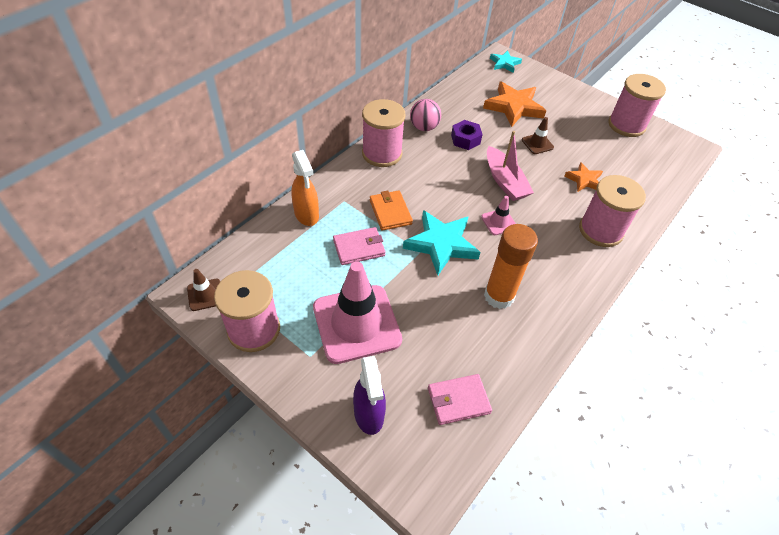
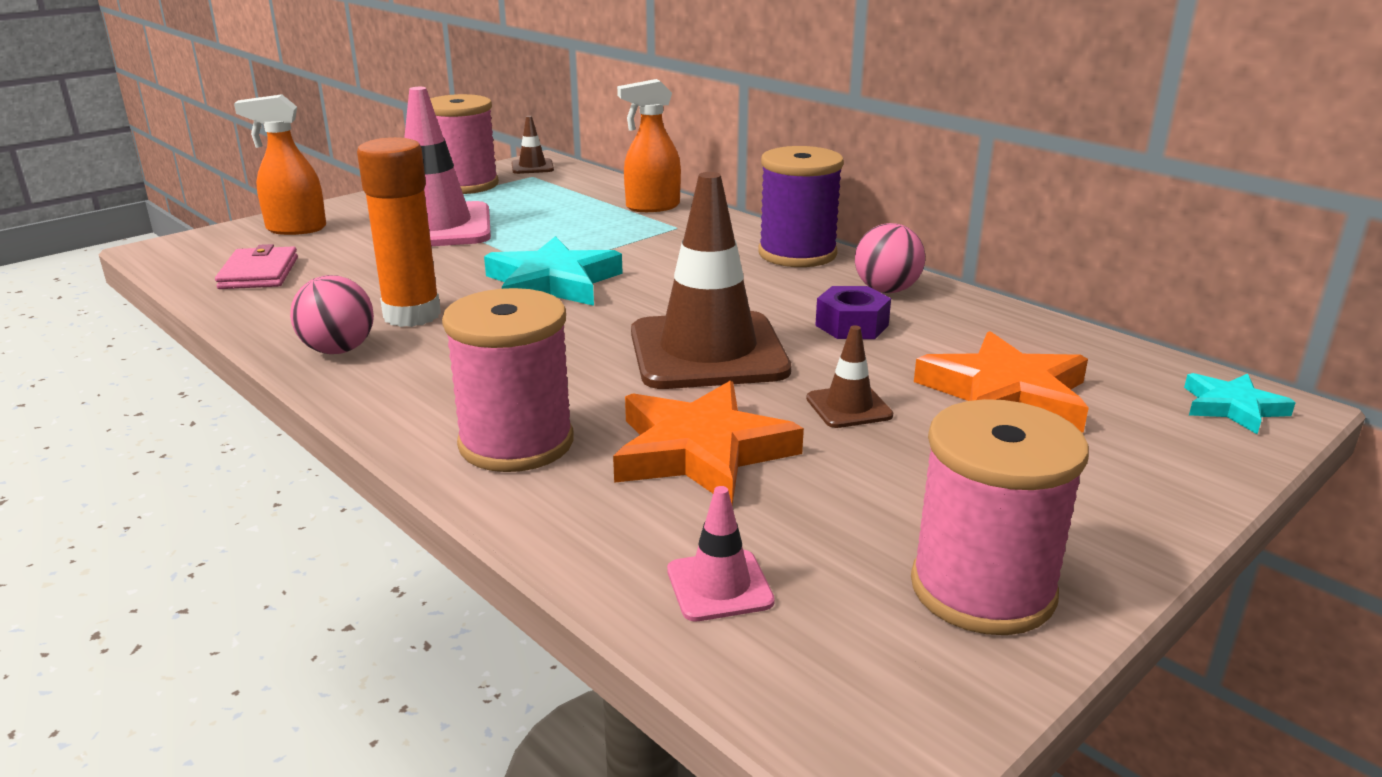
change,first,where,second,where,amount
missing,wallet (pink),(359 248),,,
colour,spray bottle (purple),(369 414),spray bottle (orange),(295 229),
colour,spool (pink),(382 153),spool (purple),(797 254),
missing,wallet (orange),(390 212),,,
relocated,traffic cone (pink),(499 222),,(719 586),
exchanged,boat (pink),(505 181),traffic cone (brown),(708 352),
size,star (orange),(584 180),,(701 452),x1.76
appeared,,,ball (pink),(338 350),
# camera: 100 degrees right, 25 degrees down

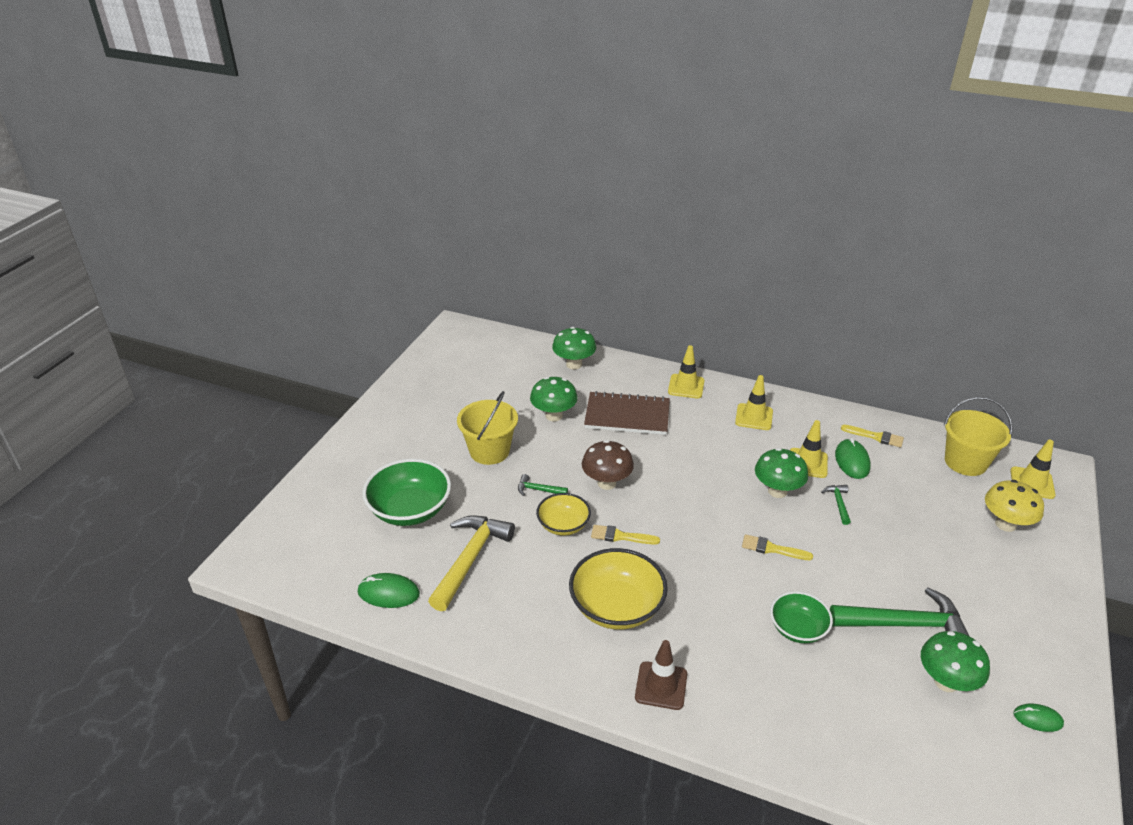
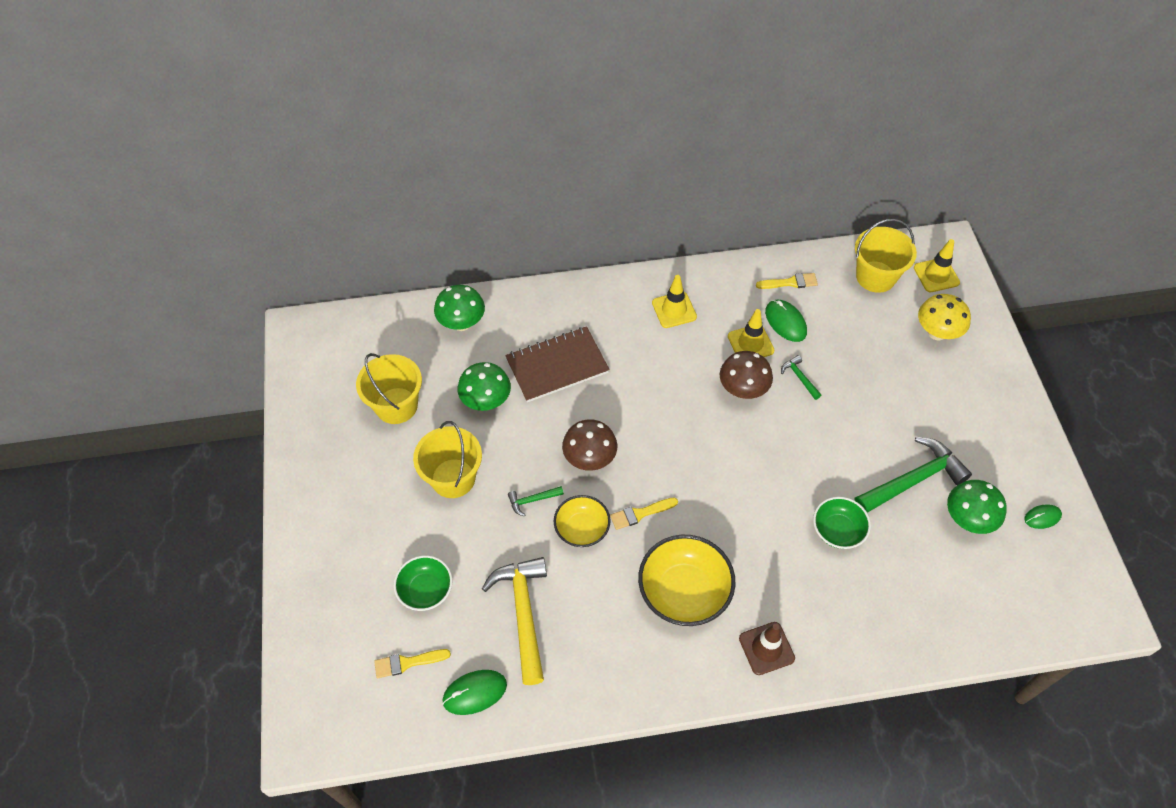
change,first,where,second,where,amount
size,bowl (green),(410 510),,(425 590),x0.61
missing,traffic cone (yellow),(686 386),,,
relocated,brush (yellow),(772 549),,(407 663),
colour,mushroom (green),(777 491),mushroom (brown),(743 390),
appeared,,,bucket (yellow),(396 405),
# camera: 30 degrees left, 20 degrees up

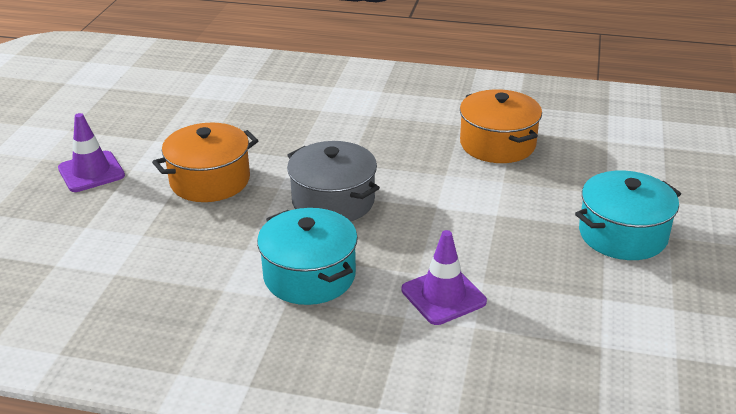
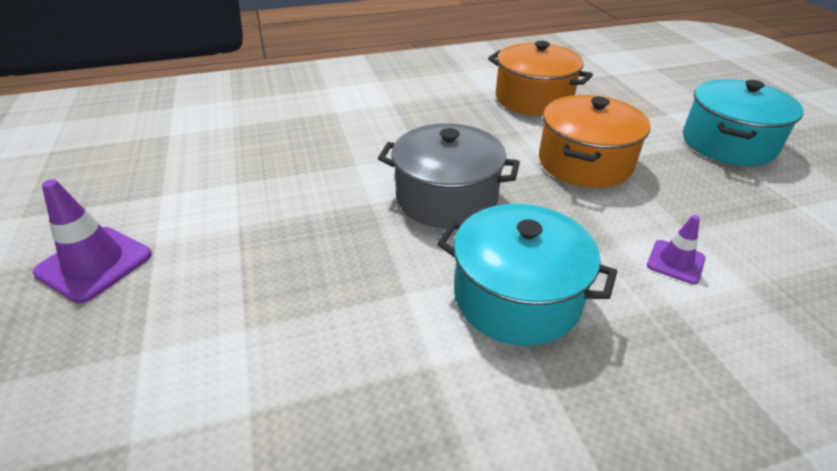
change,first,where,second,where,amount
relocated,pot (orange),(210 180),,(585 162),
size,traffic cone (purple),(443 296),,(675 262),x0.59
# camera: 30 degrees left, 5 degrees up

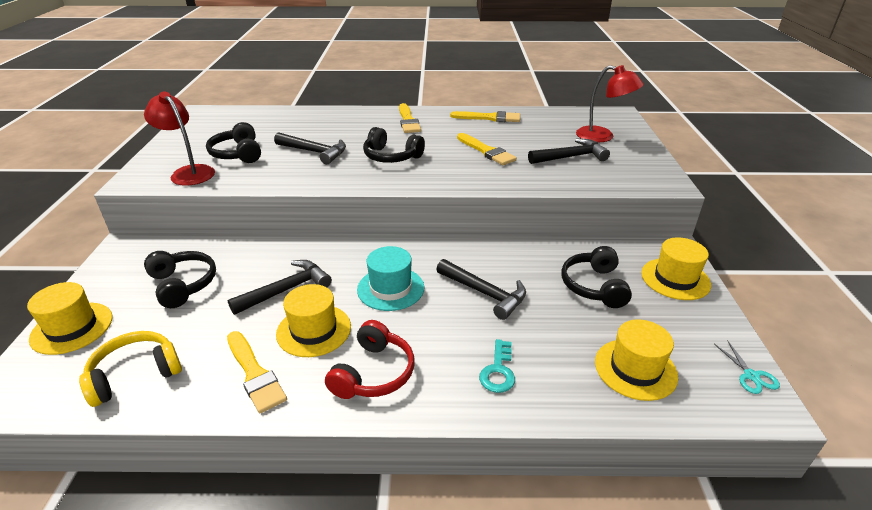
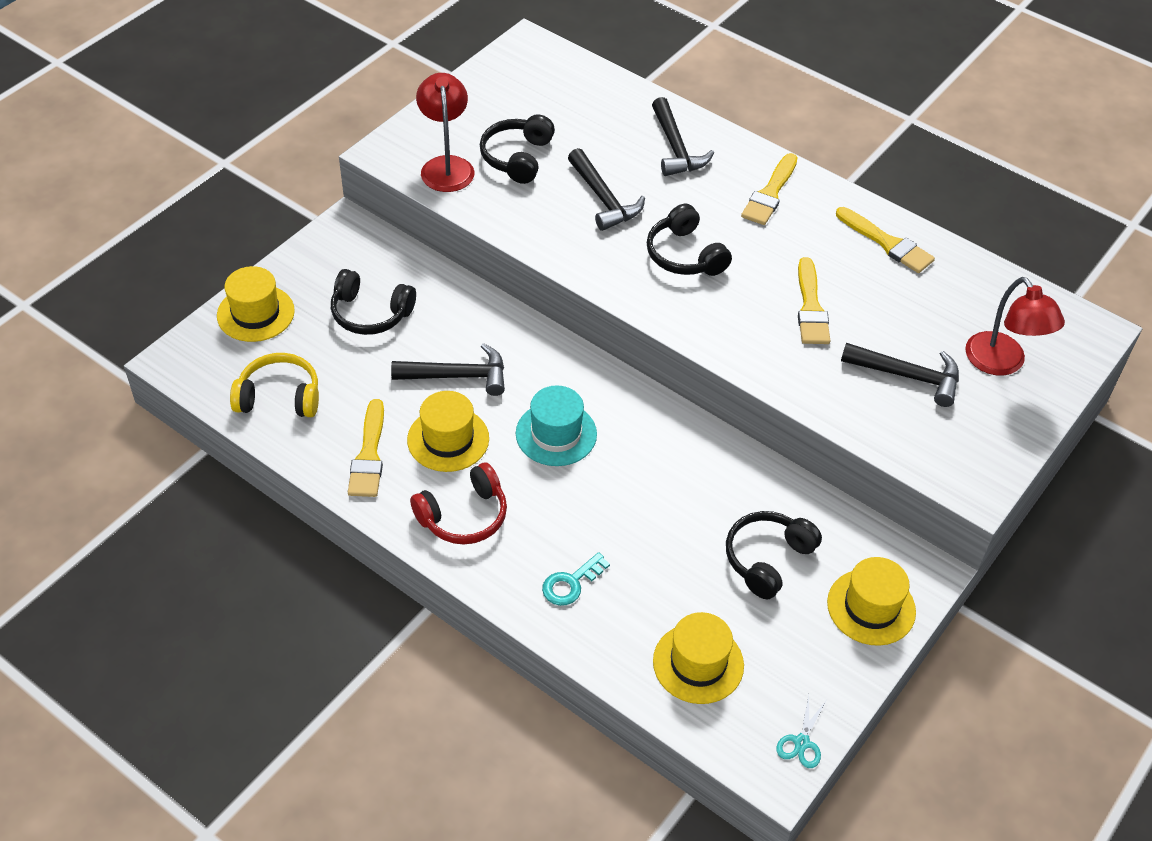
change,first,where,second,where,amount
spun,headphones (black),(183 285),,(370 313),105 degrees clockwise
relocated,hammer (black),(484 293),,(675 148),
# camera: 35 degrees right, 15 degrees up

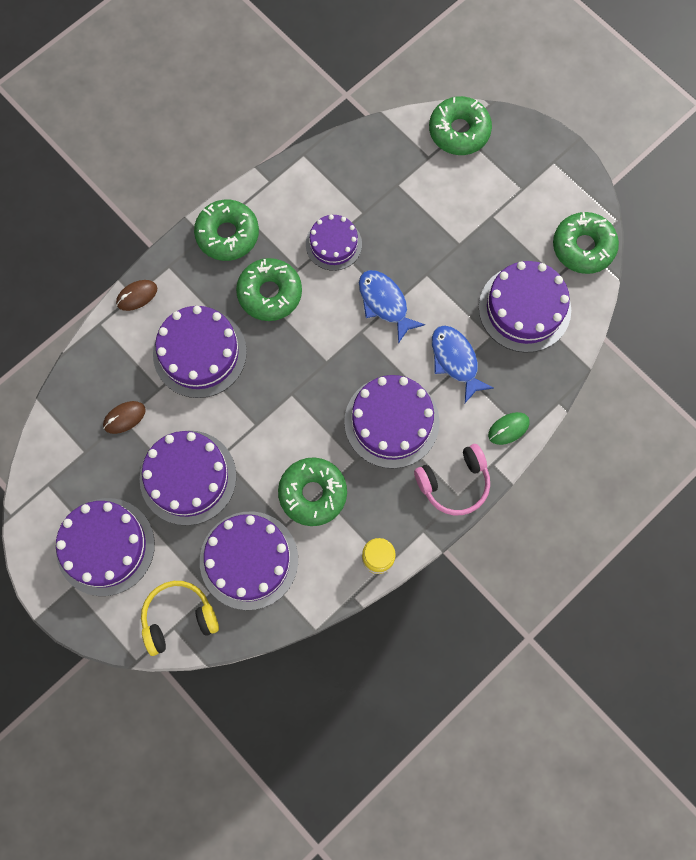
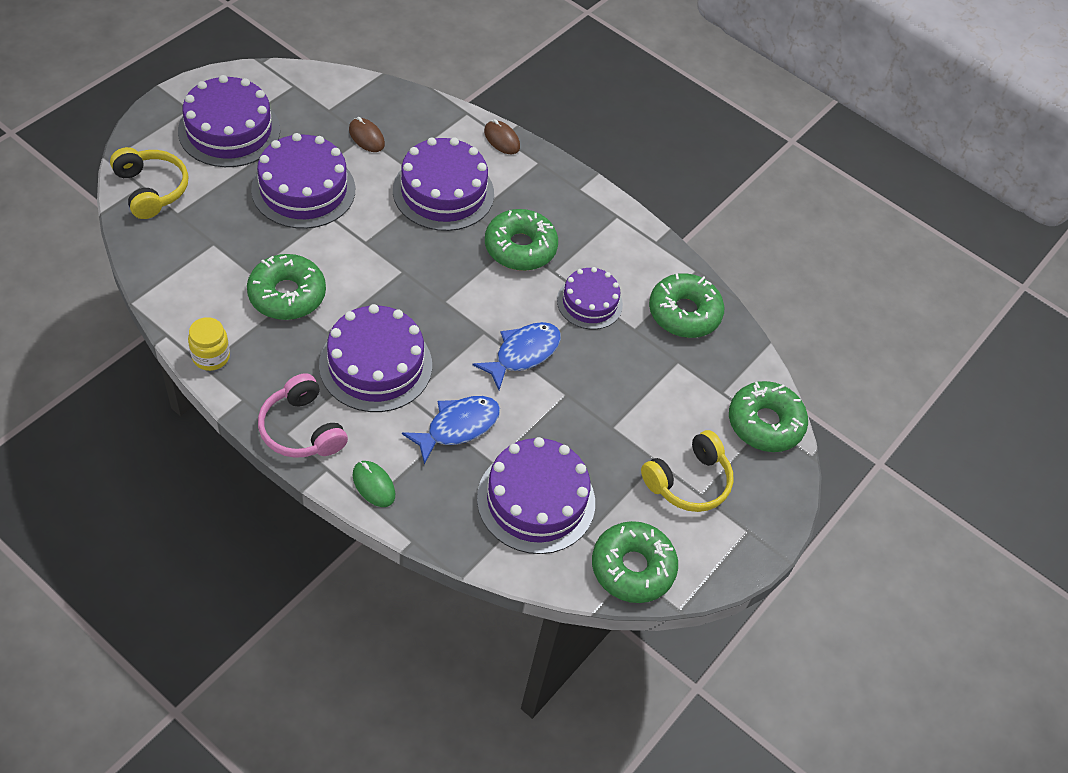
change,first,where,second,where,amount
relocated,donut (green),(227 234),,(684 313),
missing,cake (purple),(249 560),,,
appeared,,,headphones (yellow),(688 481),
# camera: 75 degrees right, 20 degrees down

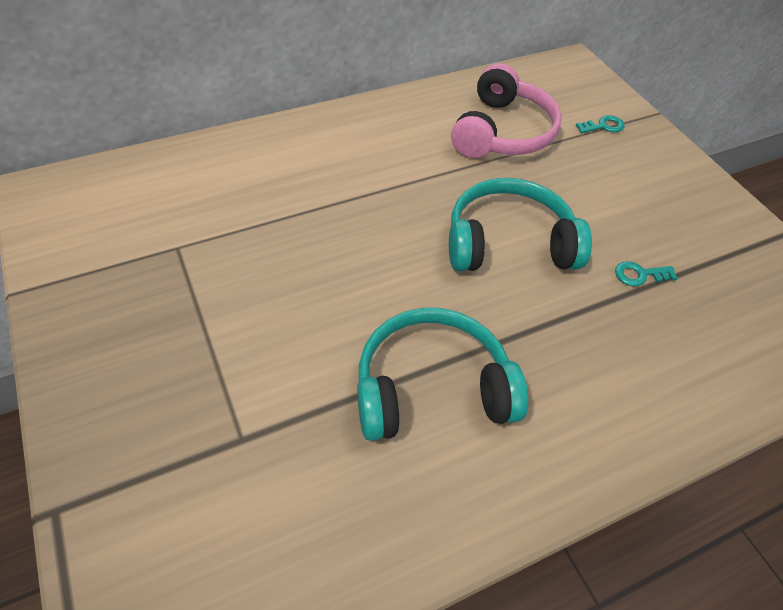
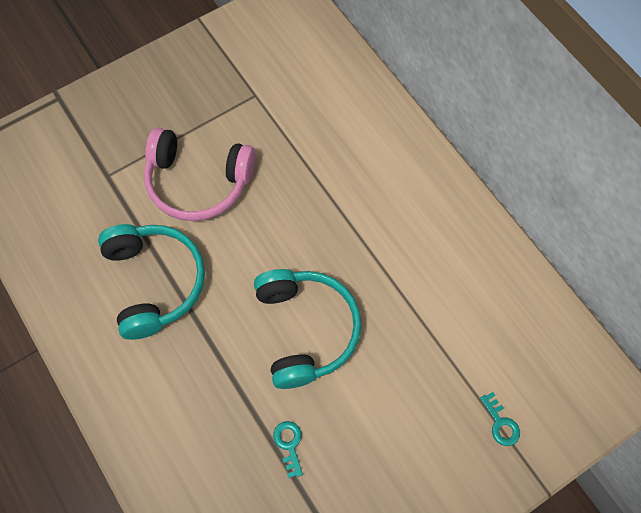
change,first,where,second,where,amount
relocated,headphones (pink),(502 132),,(198 182),
# camera: 85 degrees right, 15 degrees up

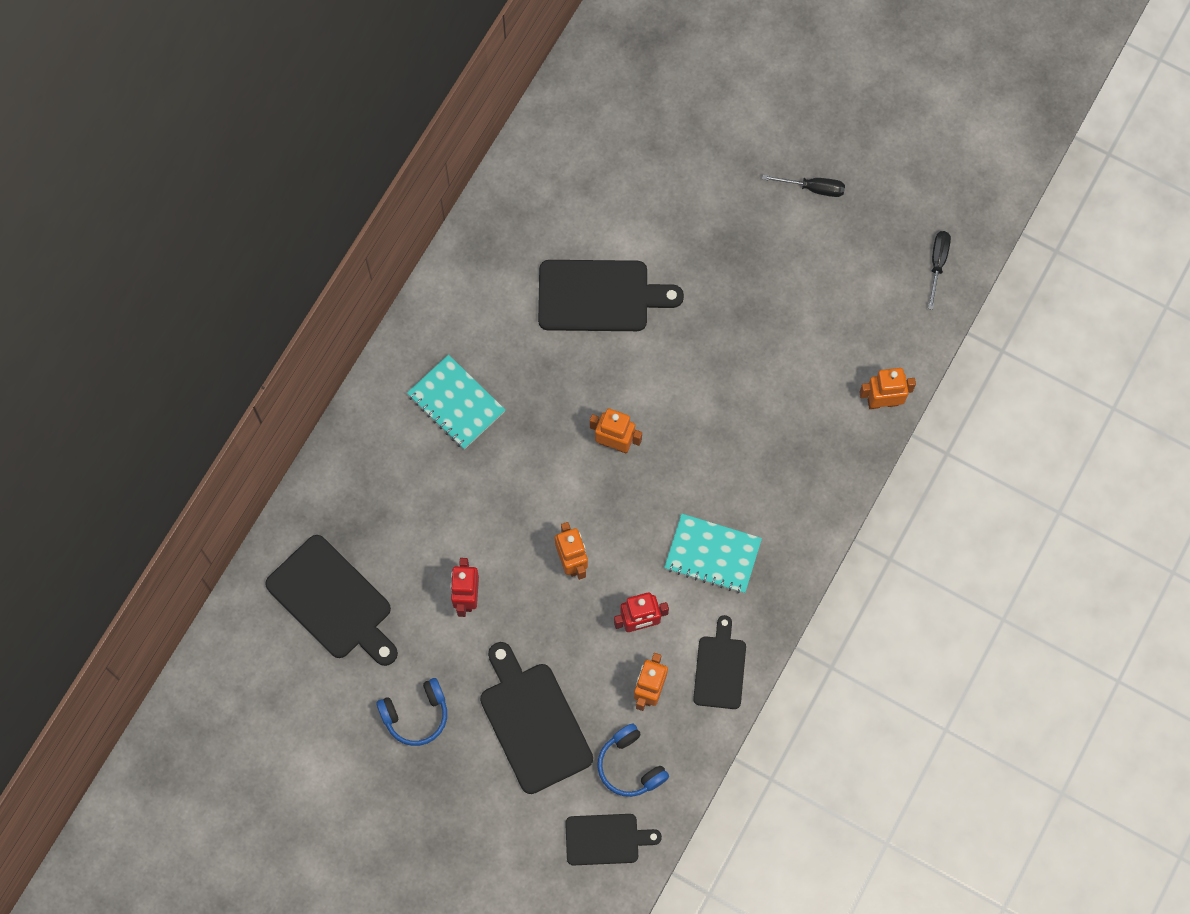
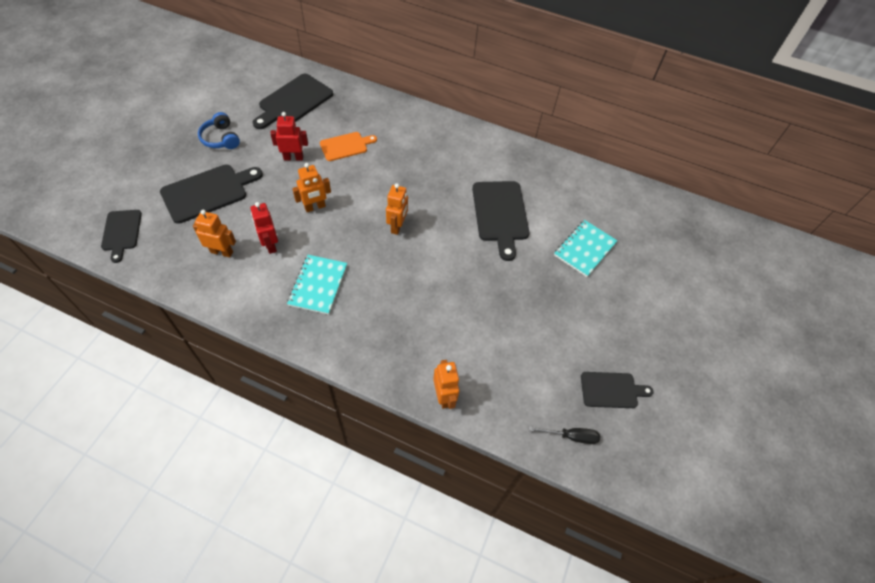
change,first,where,second,where,amount
relocated,notebook (turquoise),(456 403),,(584 249),
missing,headphones (blue),(630 765),,,
relocated,cutting board (black),(720 668),,(611 390),
missing,screwdriver (black),(813 188),,,
appeared,,,cutting board (orange),(345 146),
# camera: 80 degrees right, 15 degrees down

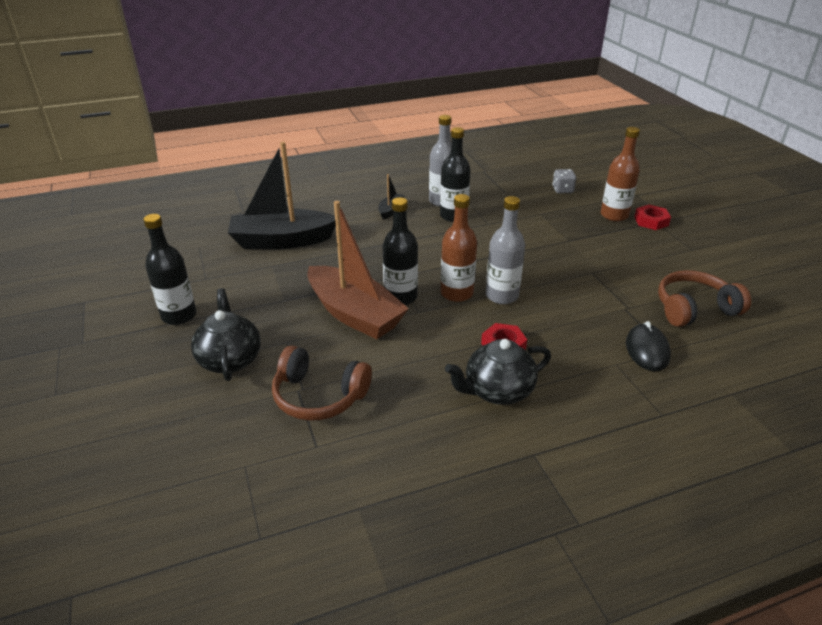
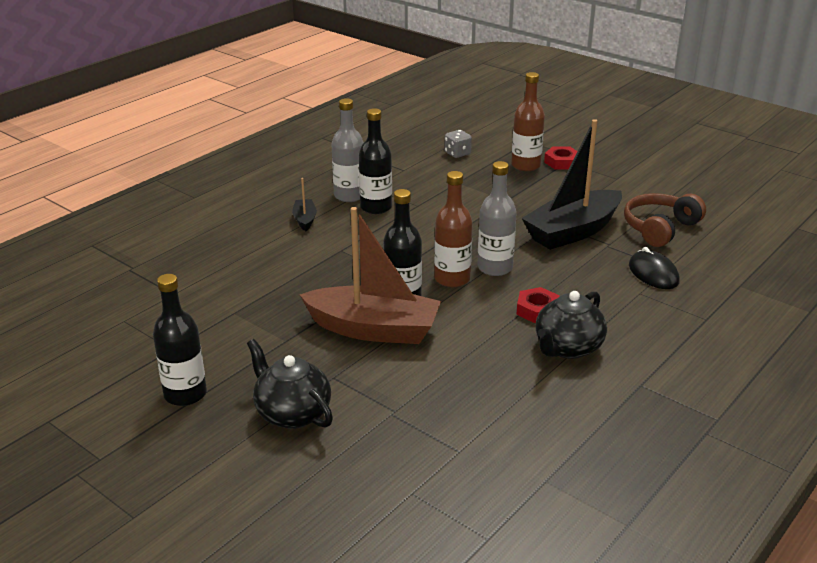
change,first,where,second,where,amount
relocated,boat (black),(282 241),,(573 231),
missing,headphones (brown),(319 396),,,
# camera: 30 degrees left, 5 degrees down

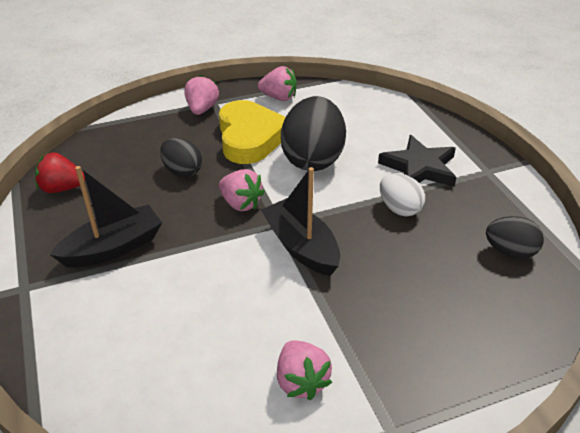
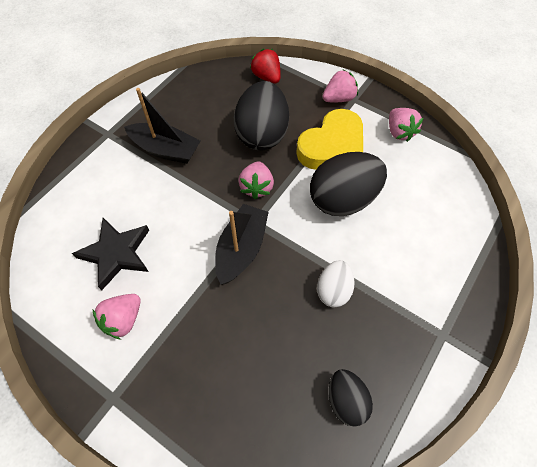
change,first,where,second,where,amount
relocated,strawberry (red),(62 188),,(267 77),
size,egg (black),(182 171),,(262 134),x1.82
relocated,star (black),(419 167),,(116 254),
# camera: 55 degrees right, 20 degrees up

